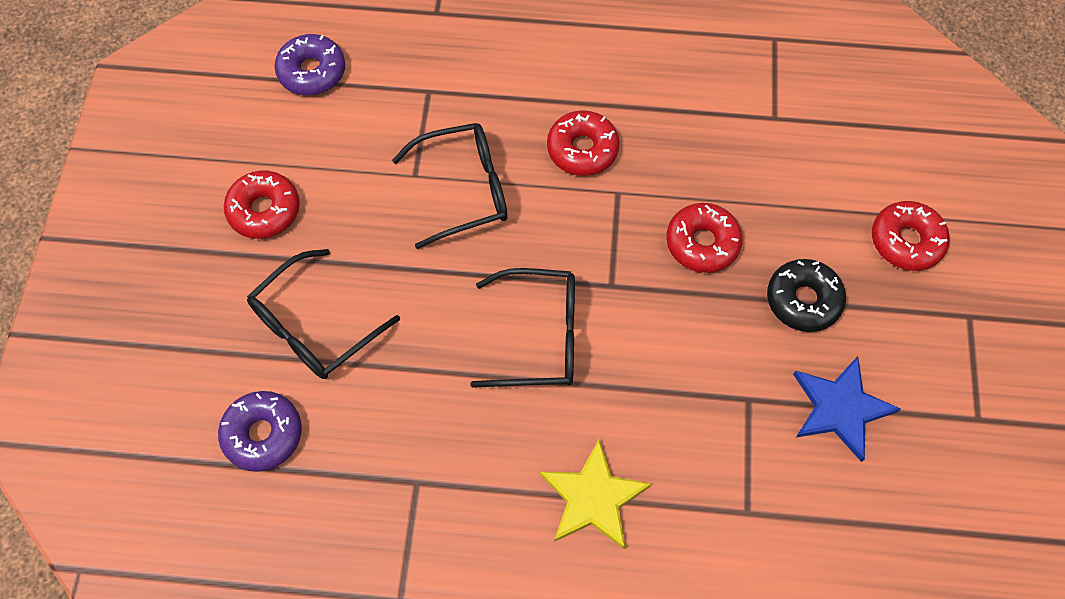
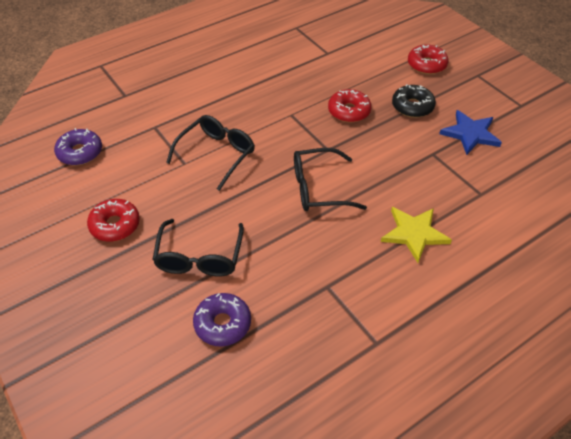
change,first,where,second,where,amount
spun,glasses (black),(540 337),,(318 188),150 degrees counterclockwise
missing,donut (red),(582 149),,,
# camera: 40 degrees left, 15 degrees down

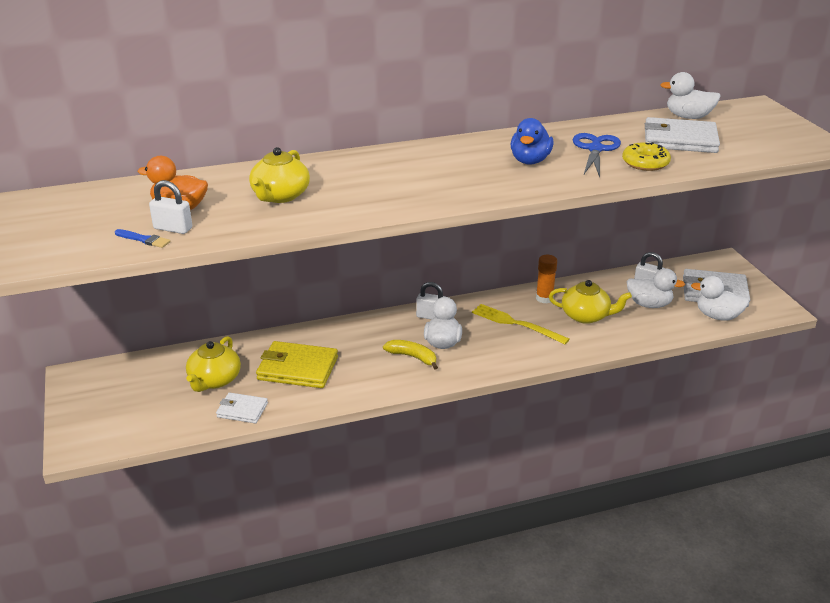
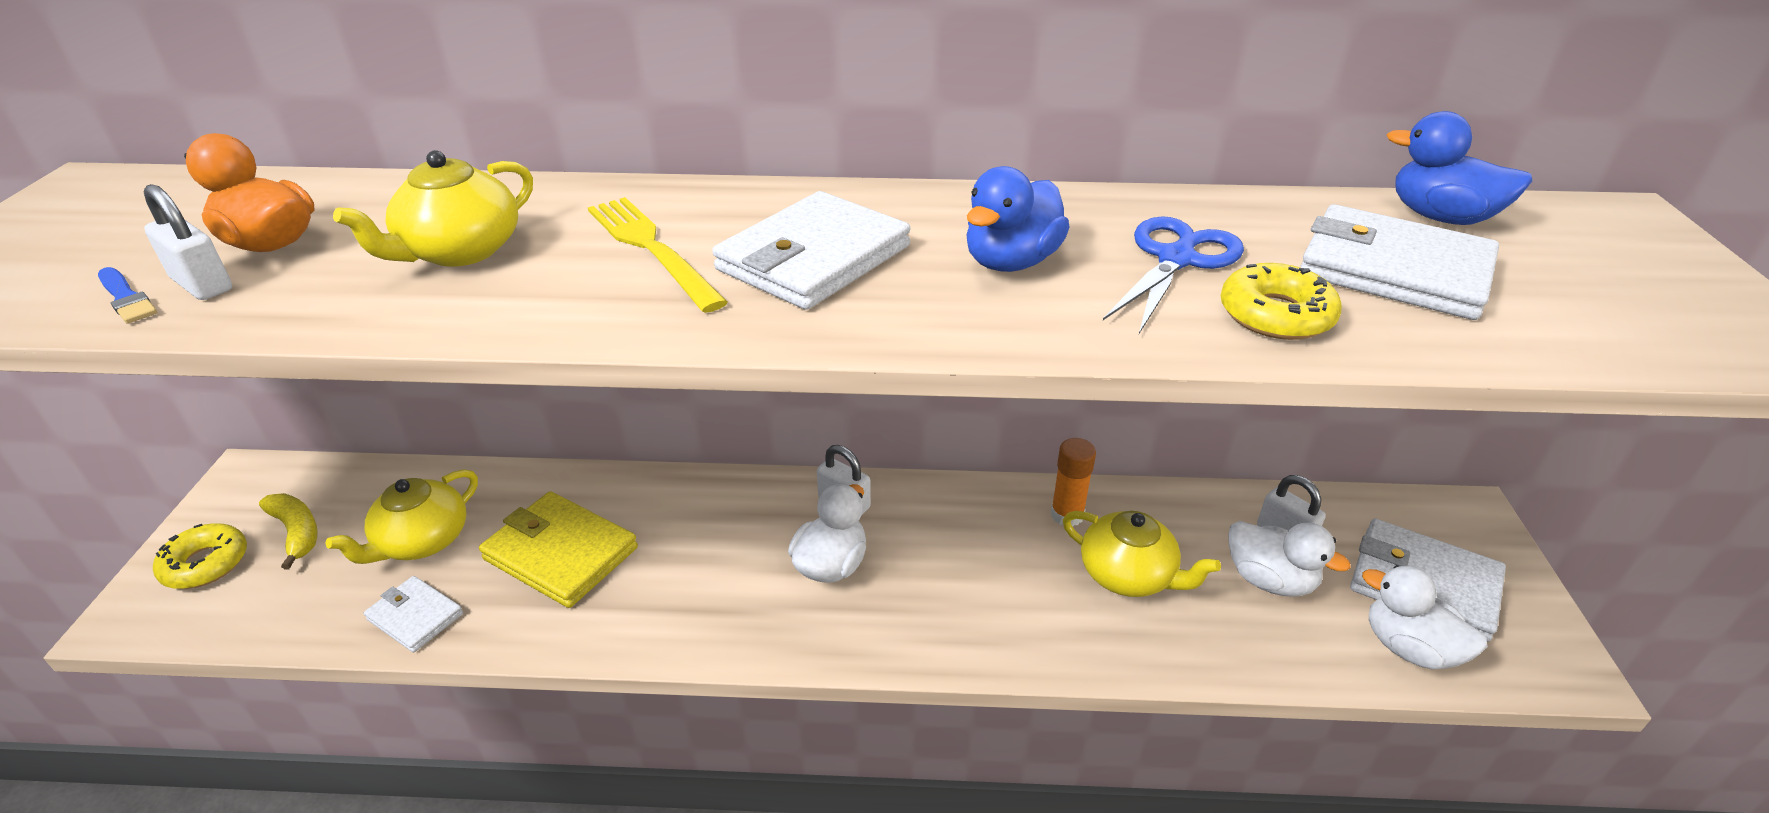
change,first,where,second,where,amount
relocated,banana (yellow),(413 357),,(297 532),
relocated,fork (yellow),(516 324),,(652 249),
colour,duck (white),(688 117),duck (blue),(1441 217),
appeared,,,donut (yellow),(205 564),
appeared,,,wallet (white),(813 258),
# camera: 20 degrees right, 5 degrees up

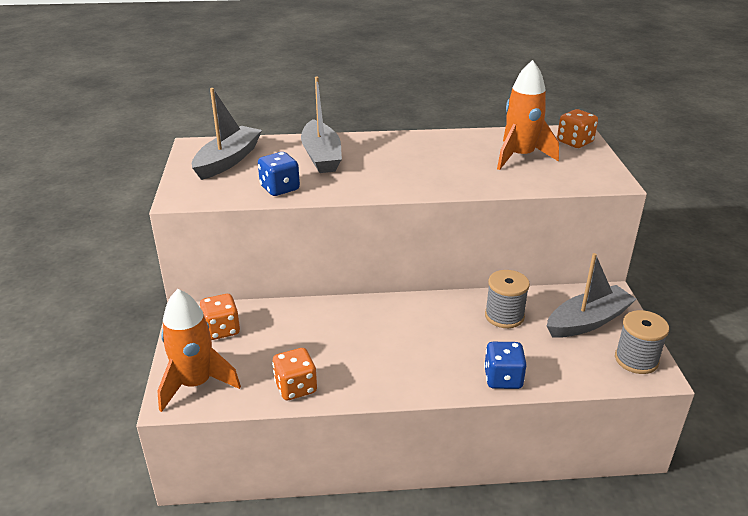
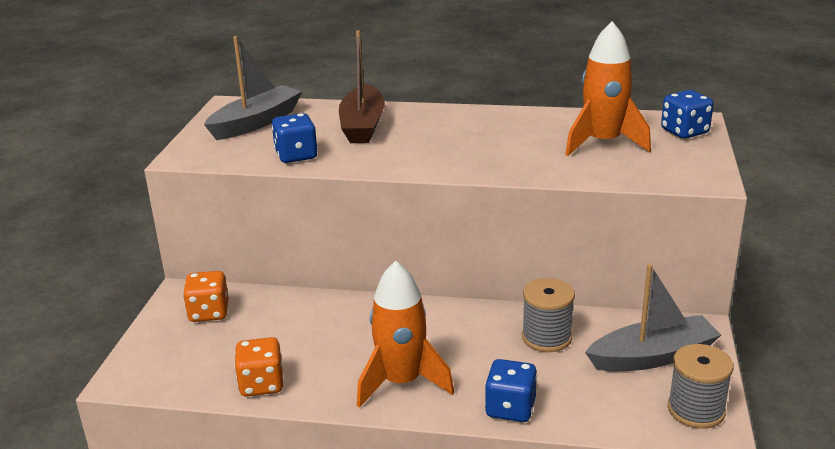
change,first,where,second,where,amount
relocated,rocket (orange),(196 384),,(401 382),
colour,boat (grey),(321 156),boat (brown),(362 125),
colour,dice (orange),(574 142),dice (blue),(684 132),
# camera: 15 degrees right, 5 degrees down

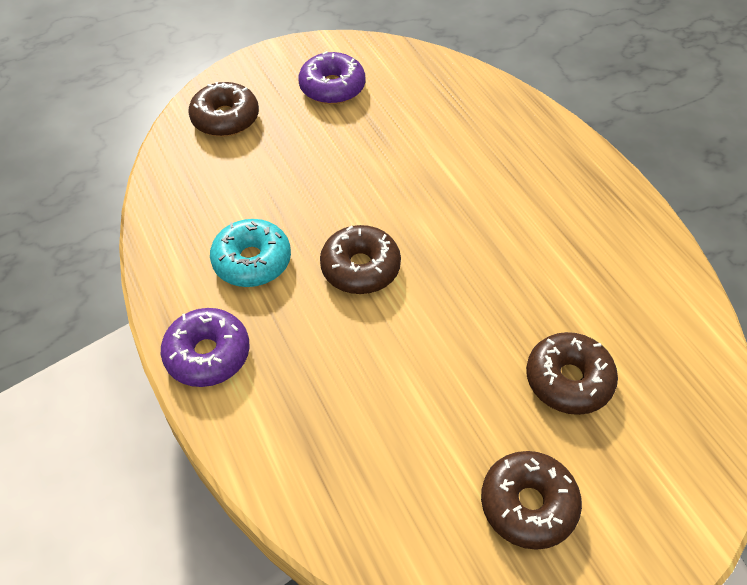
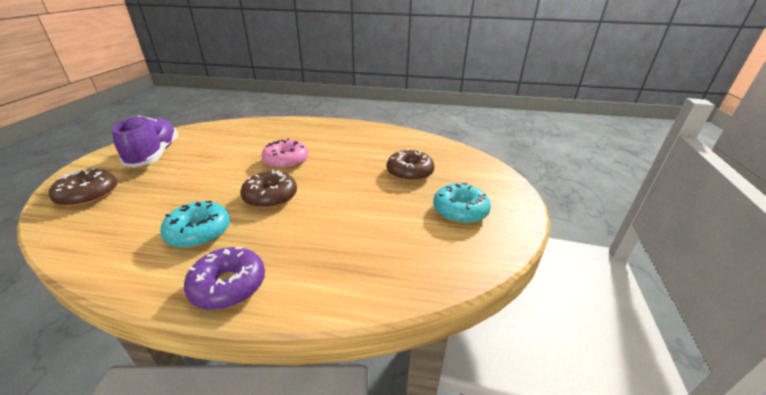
change,first,where,second,where,amount
exchanged,donut (purple),(332 87),shoe (purple),(154 155),
colour,donut (brown),(528 505),donut (turquoise),(460 211),
appeared,,,donut (pink),(286 161),
# camera: 55 degrees left, 20 degrees down

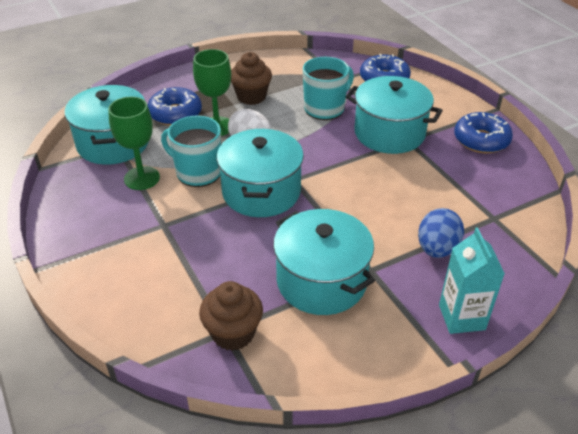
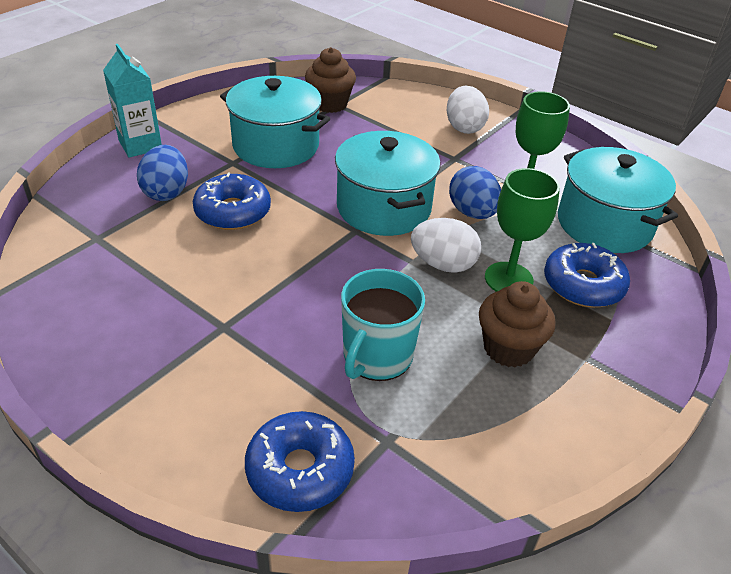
change,first,where,second,where,amount
exchanged,mug (turquoise),(197 172),egg (blue),(472 213),
missing,pot (turquoise),(389 133),,,
relocated,donut (blue),(481 140),,(233 212),
appeared,,,egg (white),(464 127),
# camera: 155 degrees right, 0 degrees up

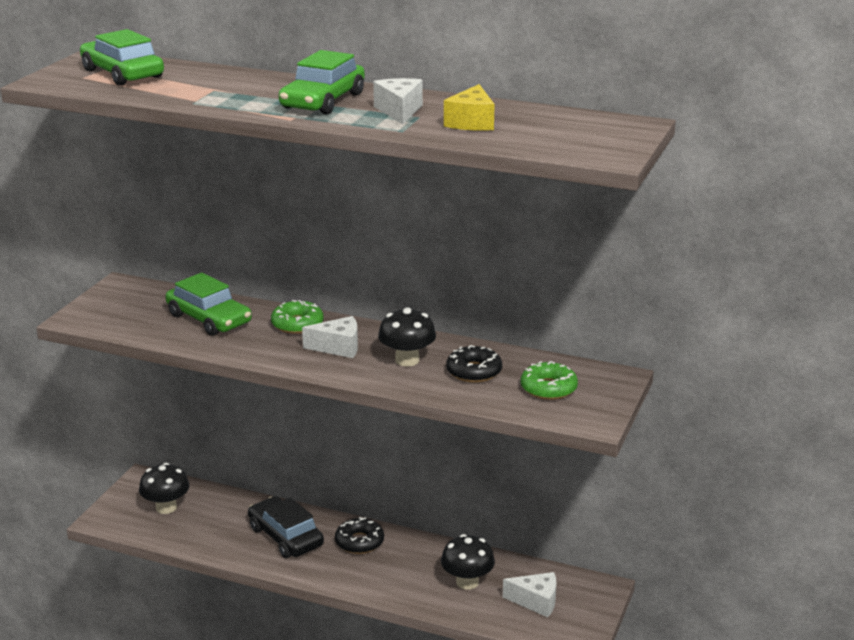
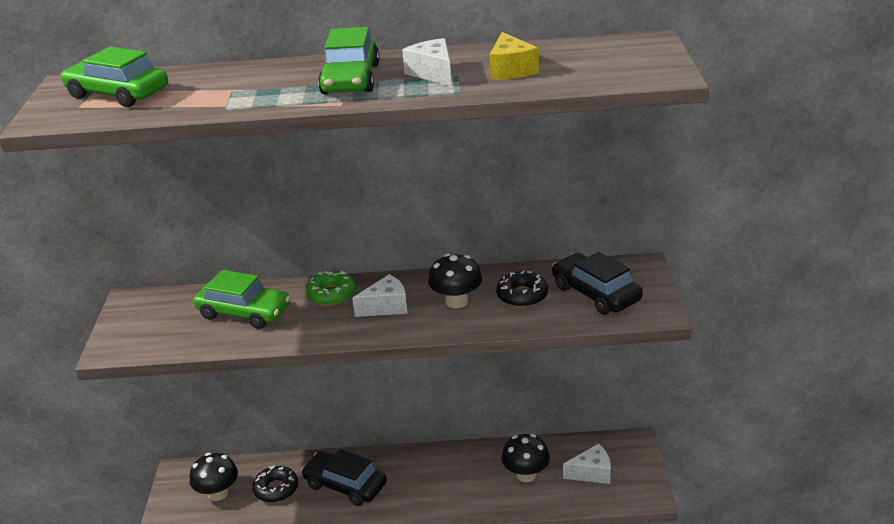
change,first,where,second,where,amount
relocated,donut (black),(359 542),,(276 489),
exchanged,donut (green),(548 388),car (black),(596 293),
# camera: 20 degrees left, 5 degrees up

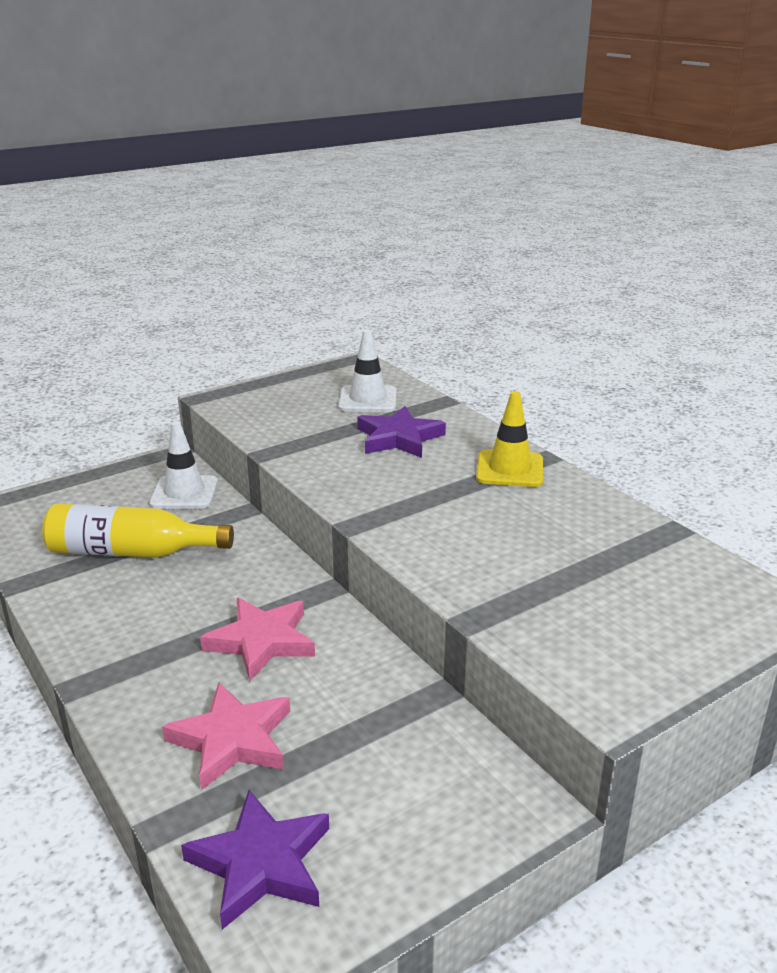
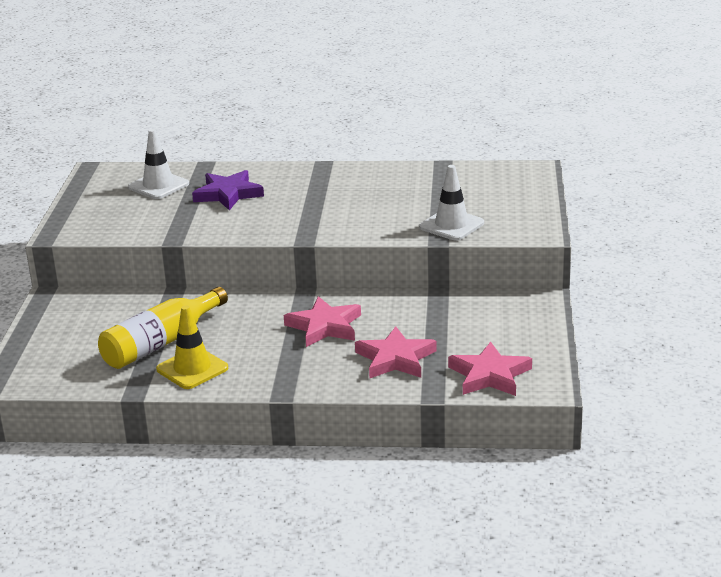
change,first,where,second,where,amount
relocated,traffic cone (white),(184 493),,(451 225),
colour,star (purple),(261 863),star (pink),(489 375),
relocated,traffic cone (yellow),(509 469),,(192 369),
# camera: 50 degrees left, 0 degrees up

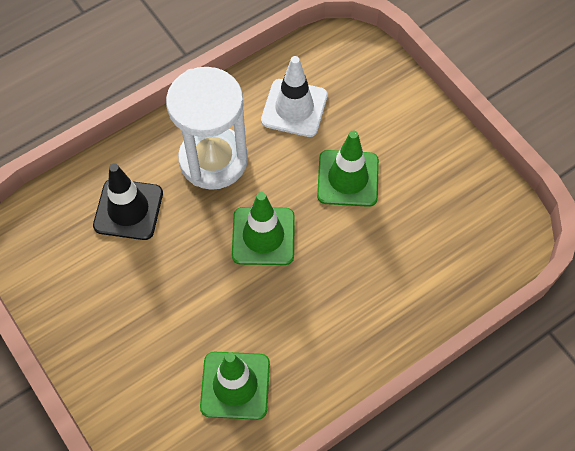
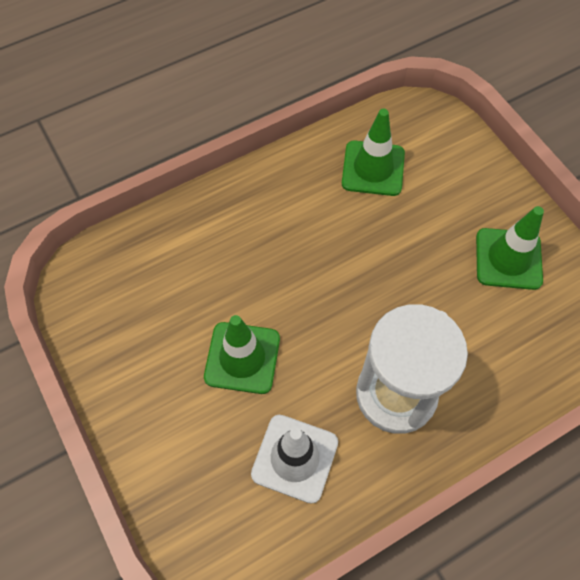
change,first,where,second,where,amount
missing,traffic cone (black),(128 209),,,
relocated,traffic cone (green),(263 236),,(508 259),
# camera: 175 degrees left, 0 degrees up

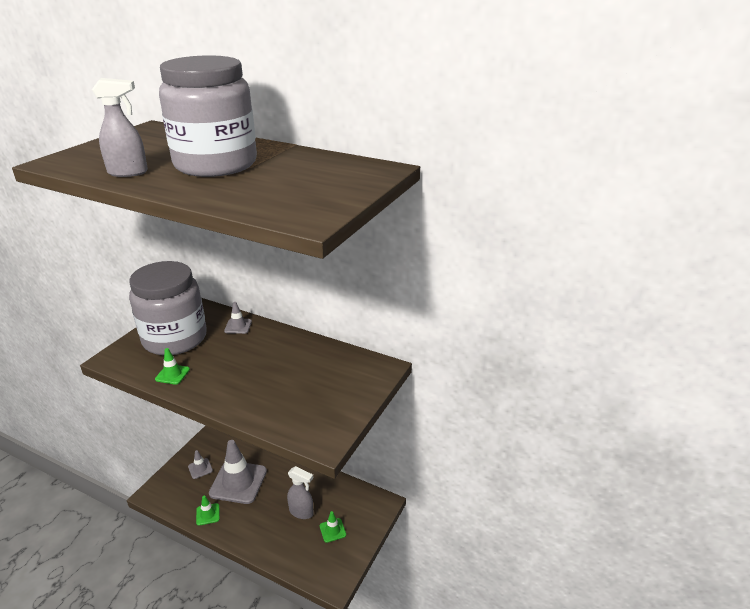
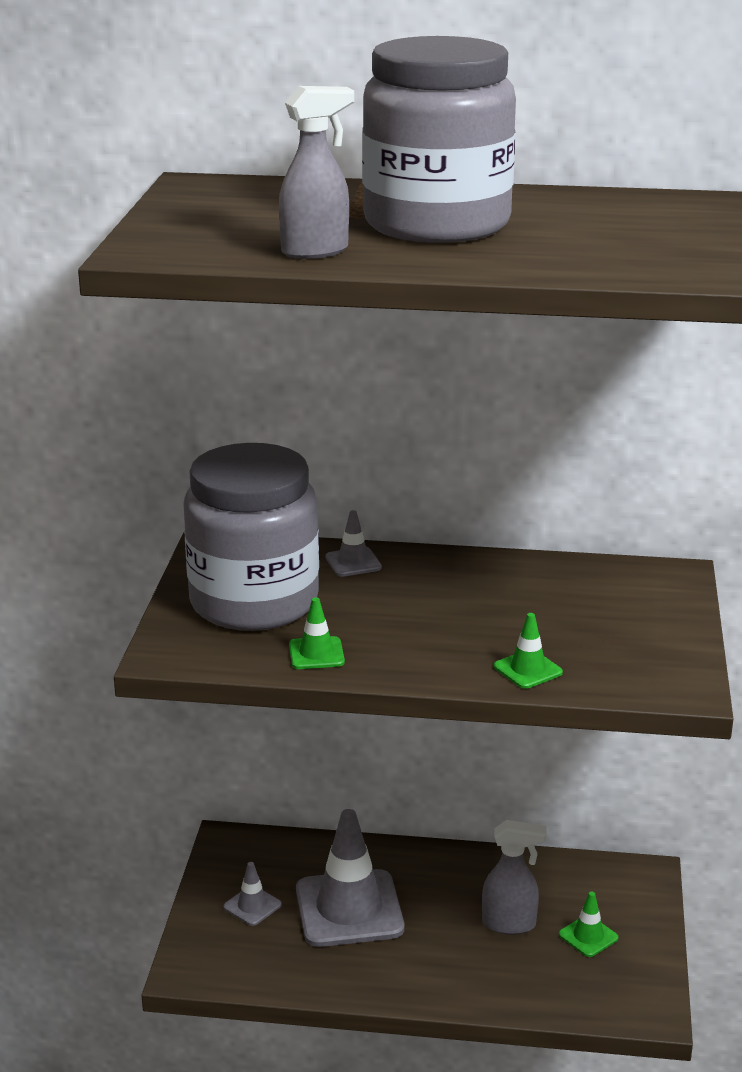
change,first,where,second,where,amount
relocated,traffic cone (green),(208 514),,(528 670),
# camera: 20 degrees left, 5 degrees down

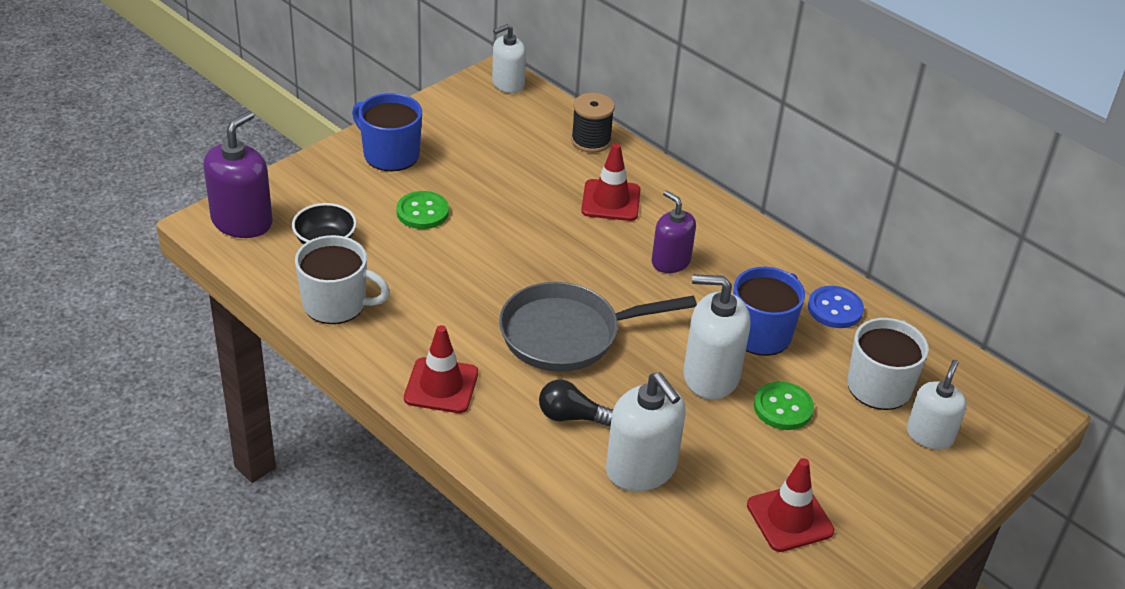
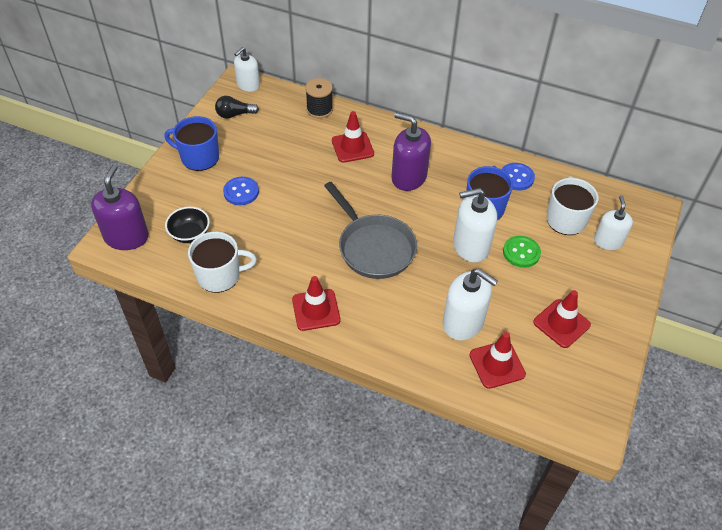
change,first,where,second,where,amount
colour,button (green),(422 212),button (blue),(241 192),
spun,pan (grey),(567 334),,(373 247),90 degrees counterclockwise
relocated,light bulb (black),(571 416),,(234 114),
size,soap dispenser (purple),(670 261),,(408 177),x1.51
appeared,,,traffic cone (red),(497 364),
# camera: 20 degrees left, 10 degrees up

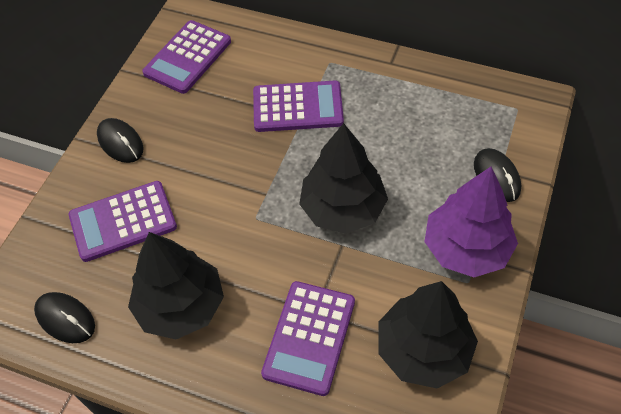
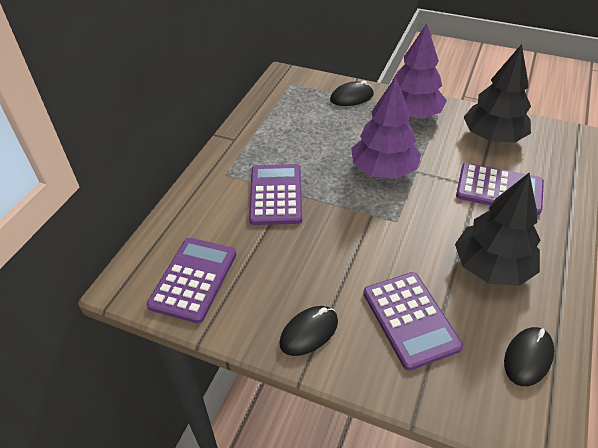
change,first,where,second,where,amount
spun,calculator (purple),(188 57),,(193 279),105 degrees counterclockwise
colour,tree (black),(343 208),tree (purple),(383 170),
# camera: 90 degrees left, 10 degrees down

